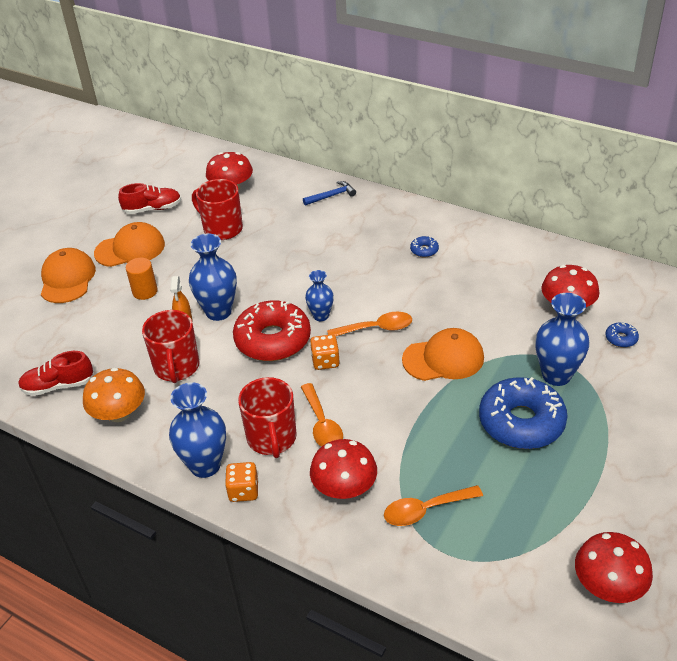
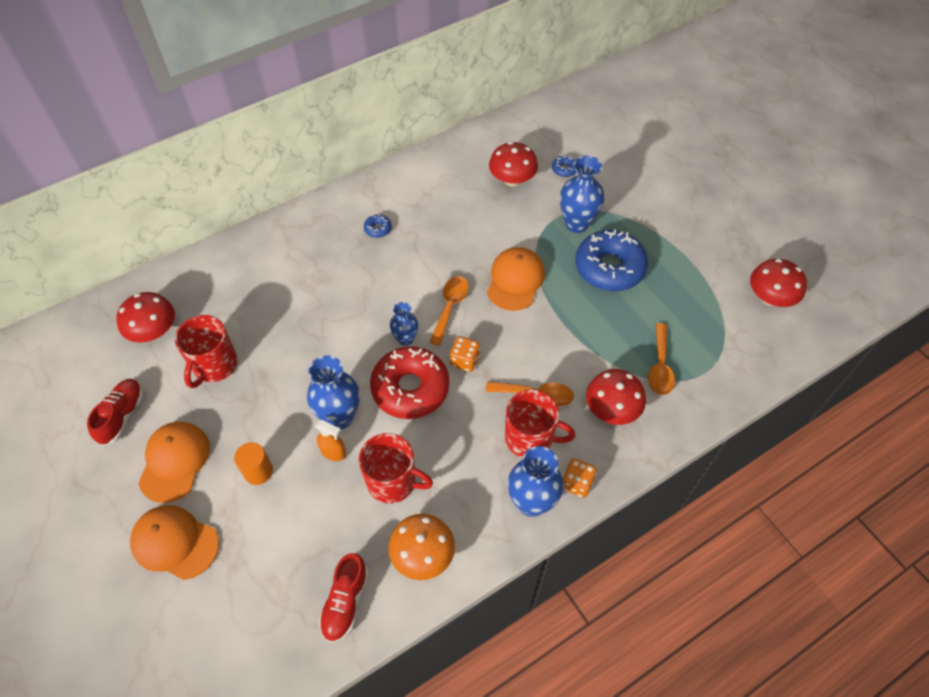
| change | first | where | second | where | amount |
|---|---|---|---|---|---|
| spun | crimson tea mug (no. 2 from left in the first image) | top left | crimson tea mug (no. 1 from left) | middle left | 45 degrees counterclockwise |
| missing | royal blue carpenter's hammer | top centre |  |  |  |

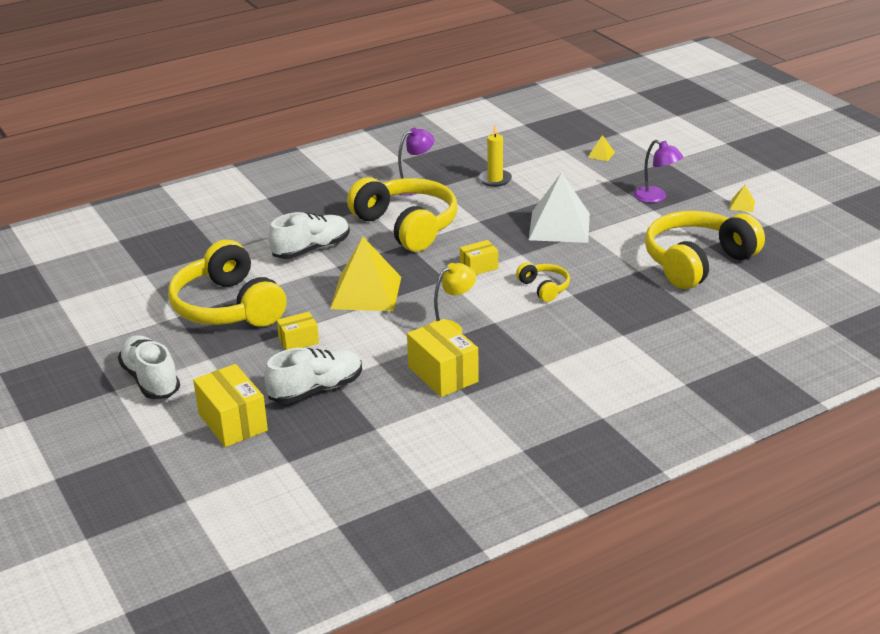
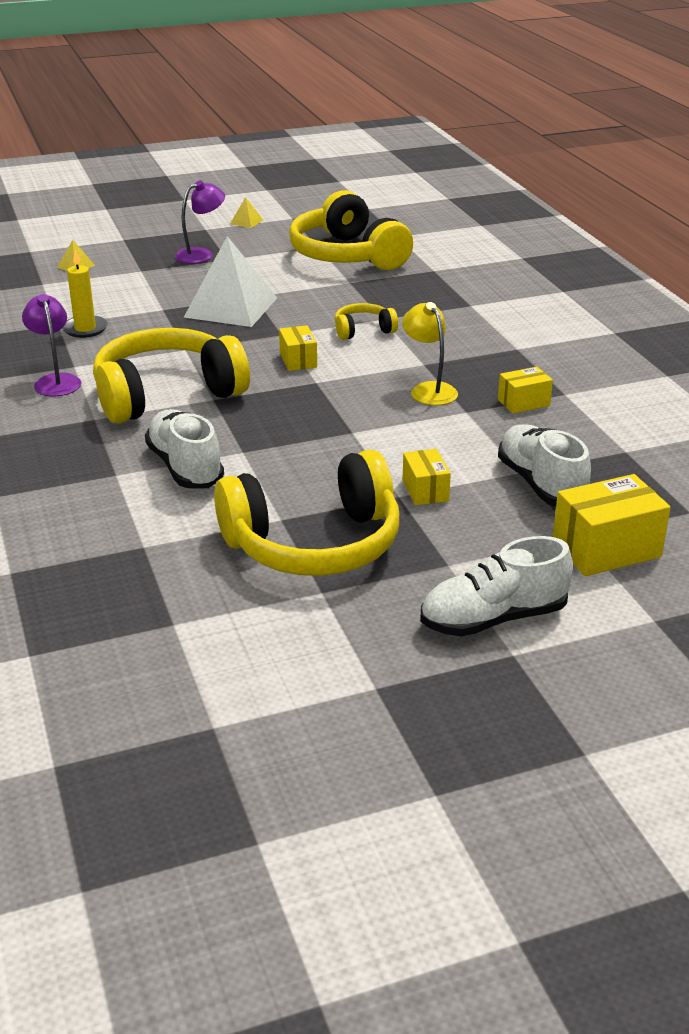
| change | first | where | second | where | amount |
|---|---|---|---|---|---|
| missing | yellow pyramid shape (no. 1 from left) | centre |  |  |  |
| size | yellow package (no. 3 from left) | centre |  | middle right | x0.58 |

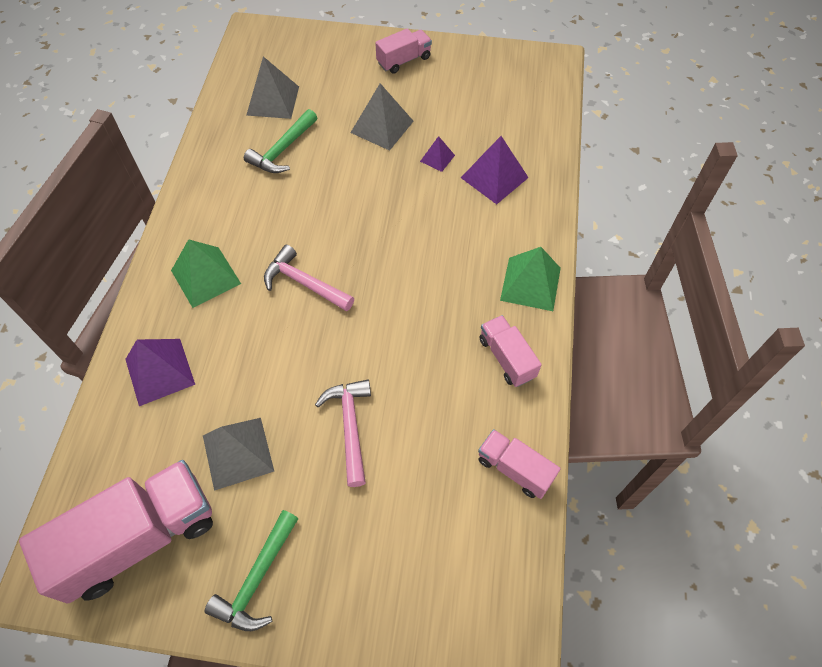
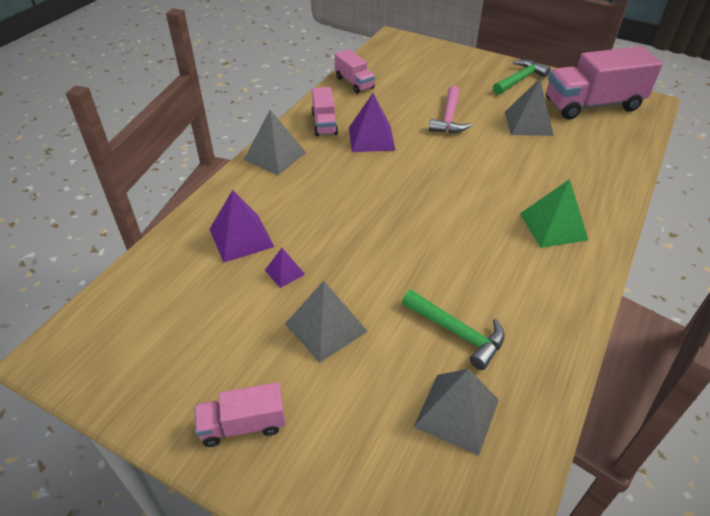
| change | first | where | second | where | amount |
|---|---|---|---|---|---|
| relocated | violet pyramid shape (no. 1 from left in the first image) | middle left | violet pyramid shape (no. 3 from left) | top centre |  |
| spun | emerald carpenter's hammer (no. 2 from left in the first image) | top centre | emerald carpenter's hammer (no. 1 from left) | centre | 75 degrees clockwise |
| missing | rosy carpenter's hammer (no. 1 from left) | centre |  |  |  |
| colour | emerald pyramid shape (no. 2 from left) | centre | ash-grey pyramid shape (no. 1 from left) | top centre |  |

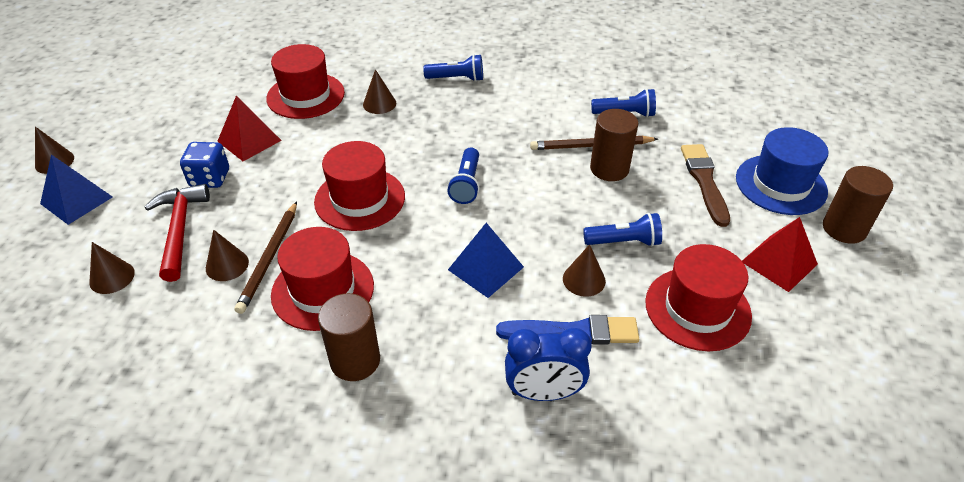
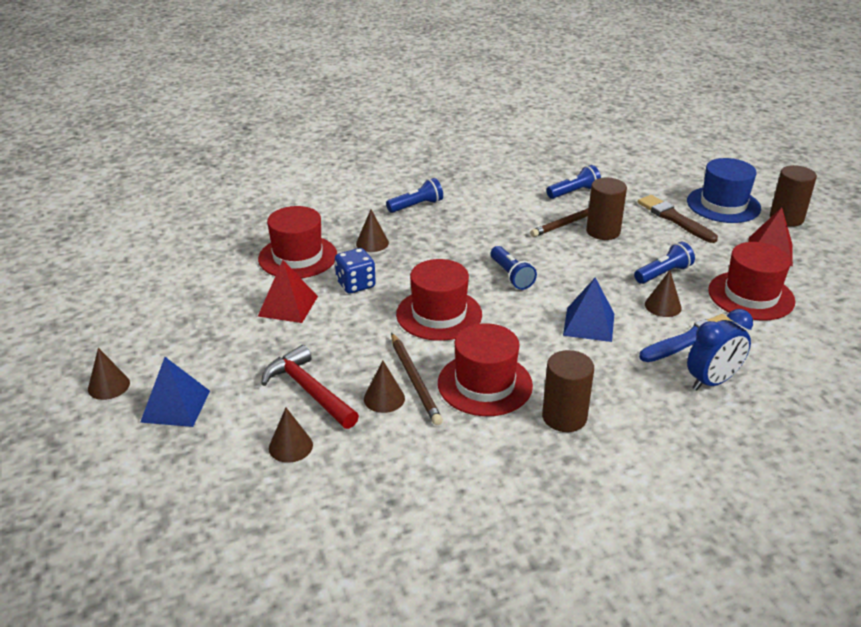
| change | first | where | second | where | amount |
|---|---|---|---|---|---|
| relocated | royal blue dice | middle left |  | centre |  |

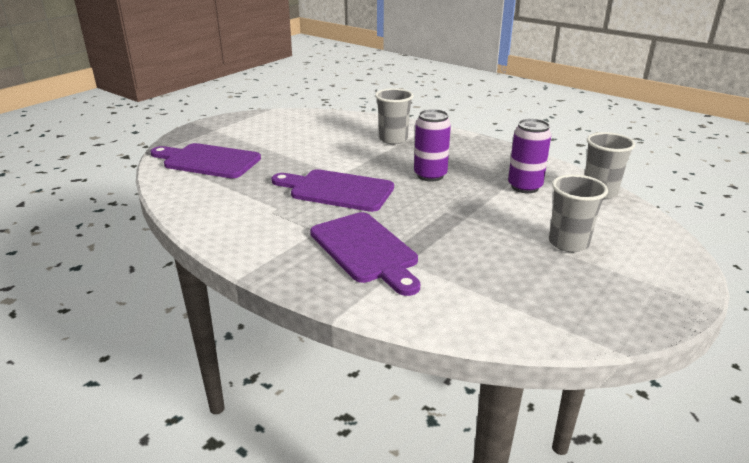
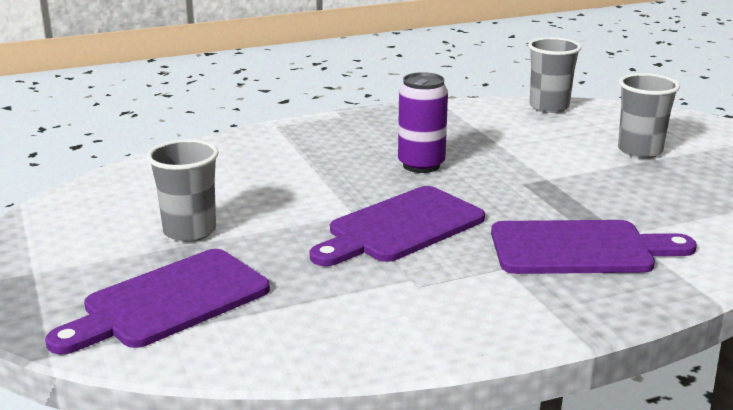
| change | first | where | second | where | amount |
|---|---|---|---|---|---|
| relocated | ash-grey beaker (no. 1 from left) | top centre |  | middle left |  |
| missing | violet can (no. 2 from left) | middle right |  |  |  |

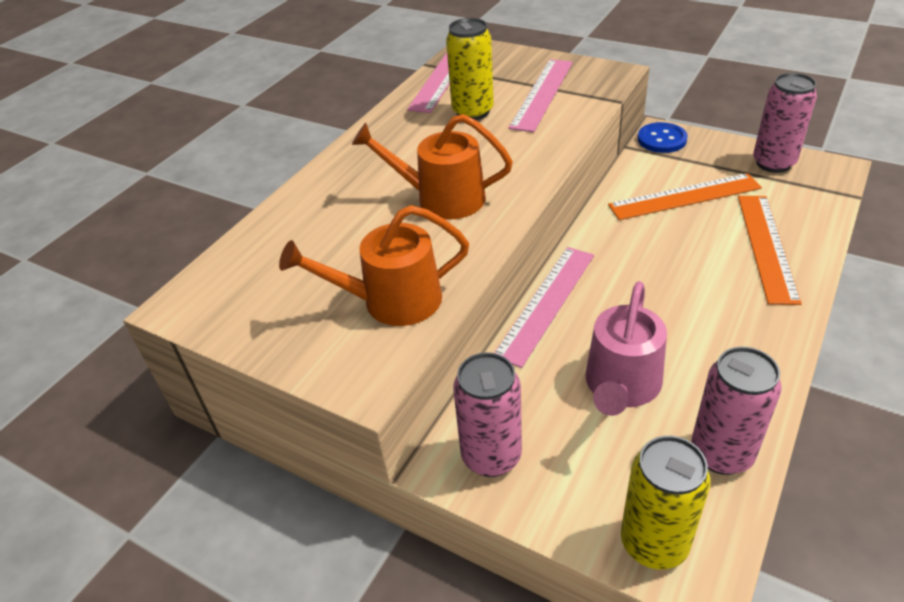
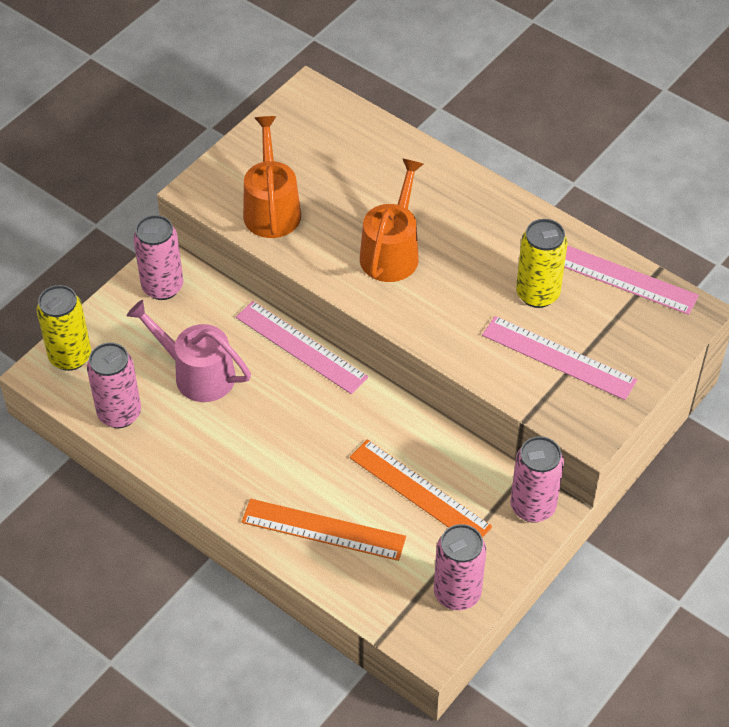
| change | first | where | second | where | amount |
|---|---|---|---|---|---|
| spun | orange straightedge (no. 1 from left in the first image) | top right | orange straightedge (no. 2 from left) | bottom centre | 45 degrees counterclockwise |
| exchanged | royal blue shirt button | top right | rosy can (no. 4 from left) | middle right |  |

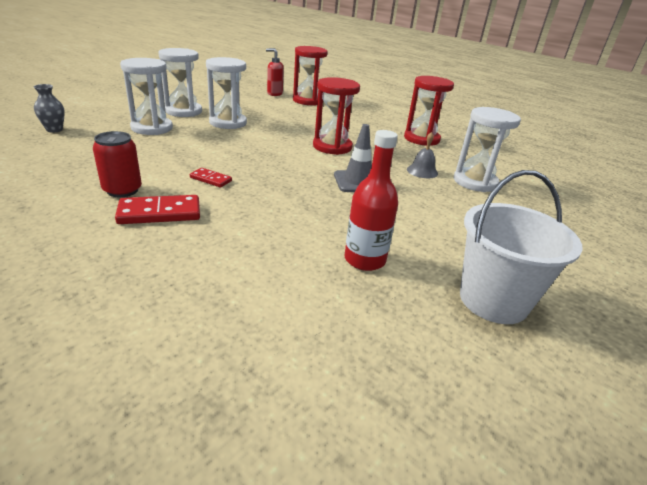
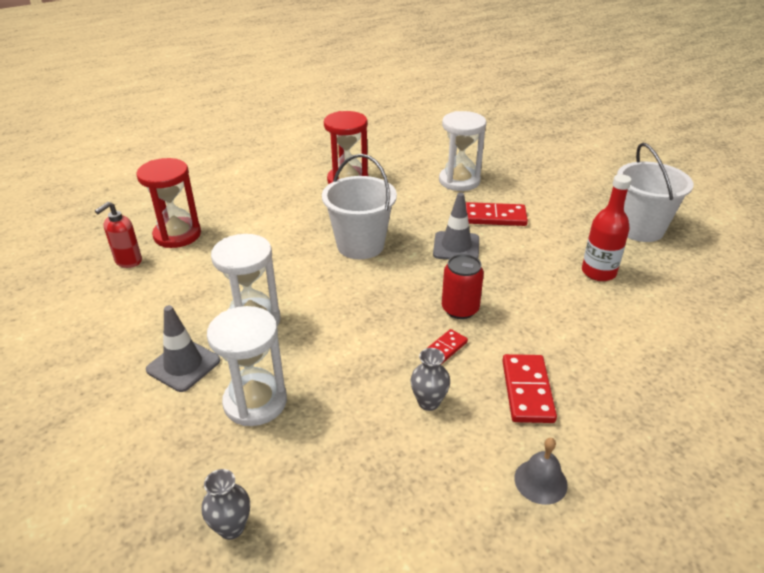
| change | first | where | second | where | amount |
|---|---|---|---|---|---|
| relocated | crimson can | middle left |  | centre |  |
| exchanged | pure white hourglass (no. 2 from left) | top left | ash-grey traffic cone (no. 1 from left) | middle left |  |
| exchanged | crimson hourglass (no. 2 from left) | top centre | pure white sand bucket (no. 1 from left) | centre |  |
| relocated | ash-grey bell | top centre |  | bottom right |  |
| appeared |  |  | ash-grey vase (no. 2 from left) | centre |  |
| appeared |  |  | crimson domino (no. 2 from left) | centre |  |

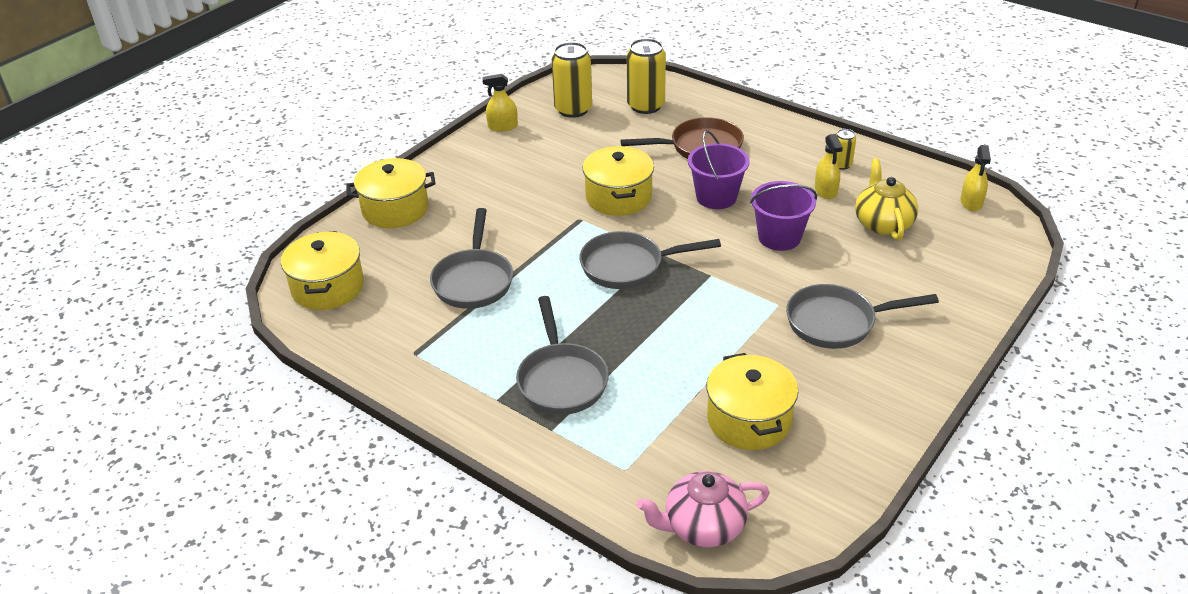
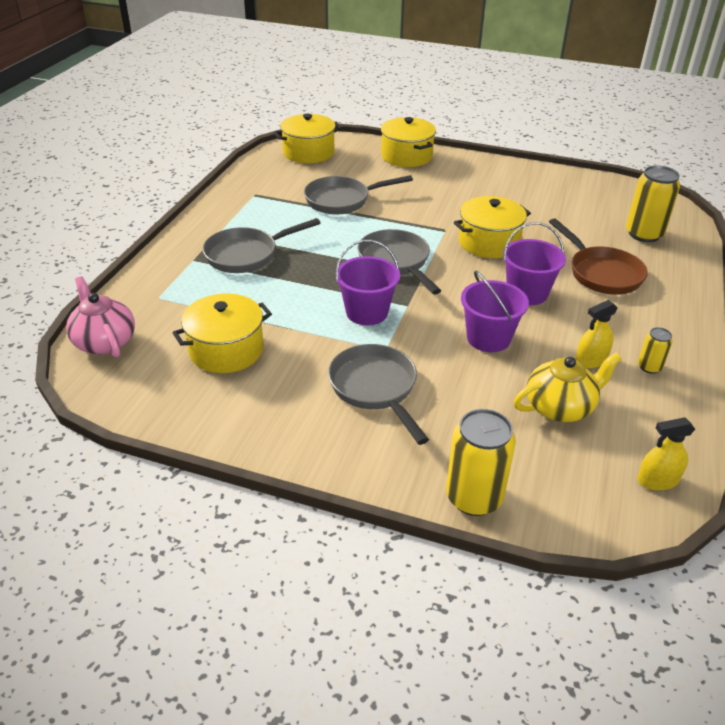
| change | first | where | second | where | amount |
|---|---|---|---|---|---|
| missing | yellow spray cleaner (no. 1 from left) | top centre |  |  |  |
| relocated | yellow can (no. 1 from left) | top centre |  | centre |  |
| appeared |  |  | violet sand bucket (no. 1 from left) | centre |  |

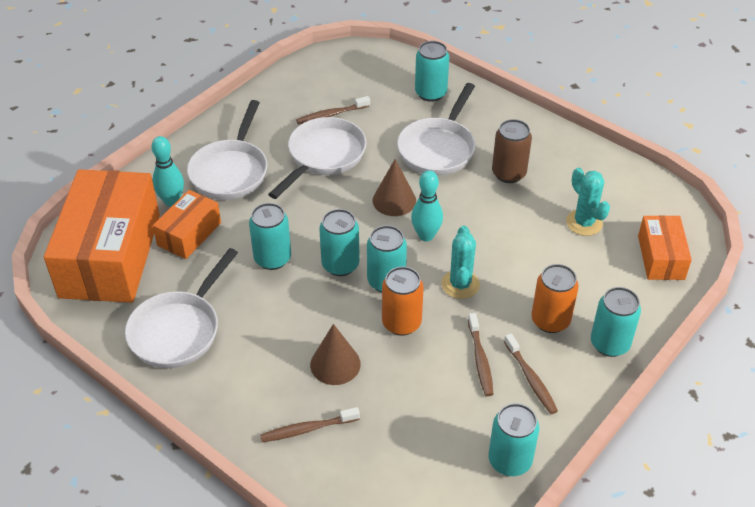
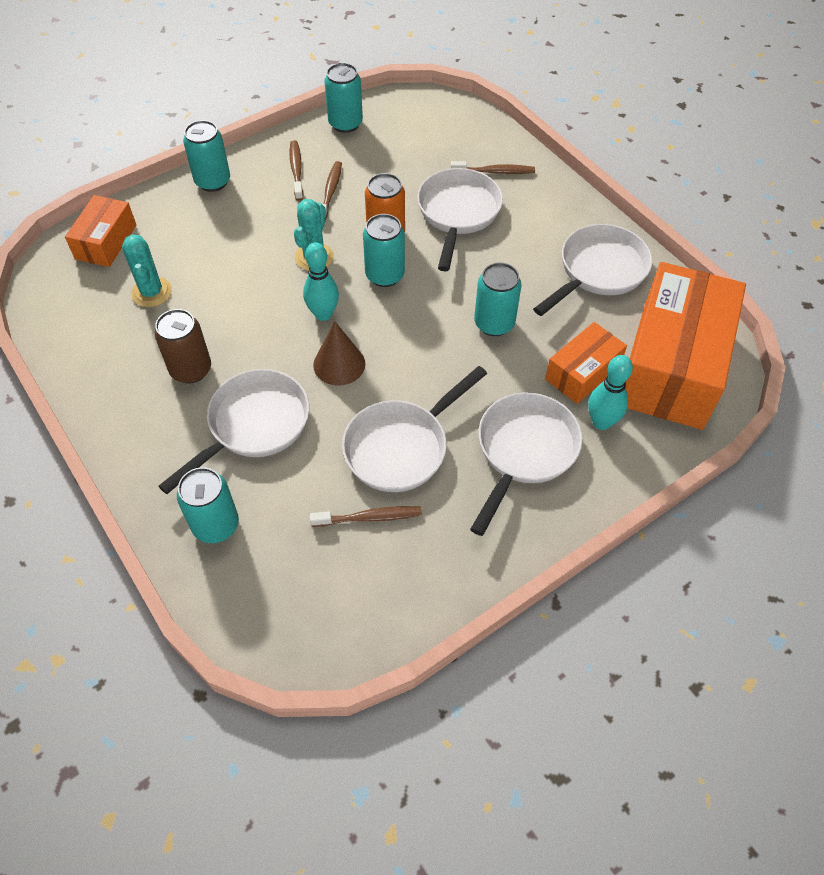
| change | first | where | second | where | amount |
|---|---|---|---|---|---|
| exchanged | dark brown cone shape (no. 1 from left) | bottom centre | pure white frying pan (no. 3 from left) | top centre |  |
| missing | aqua can (no. 2 from left) | centre |  |  |  |
| missing | orange can (no. 2 from left) | middle right |  |  |  |

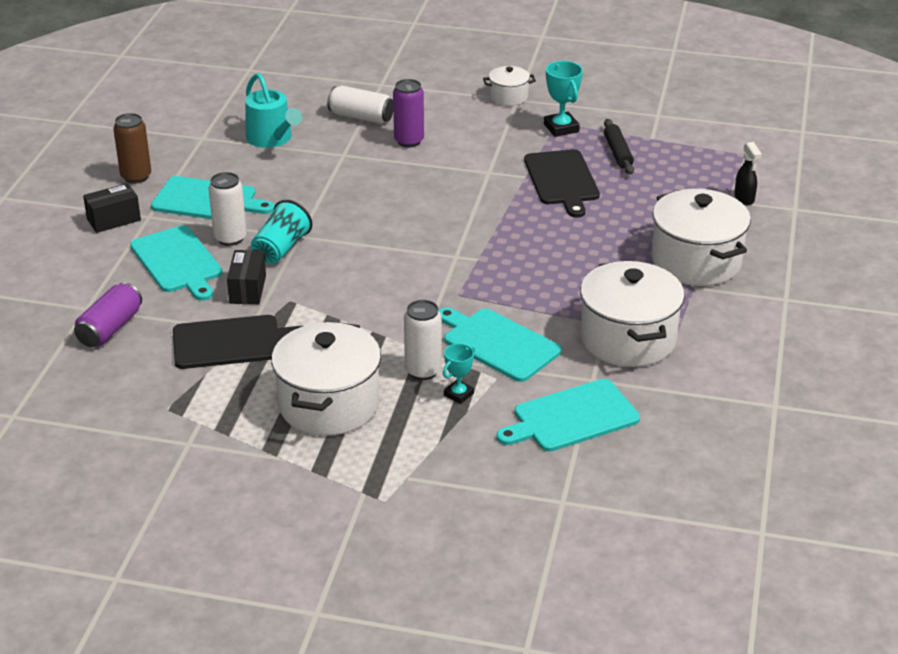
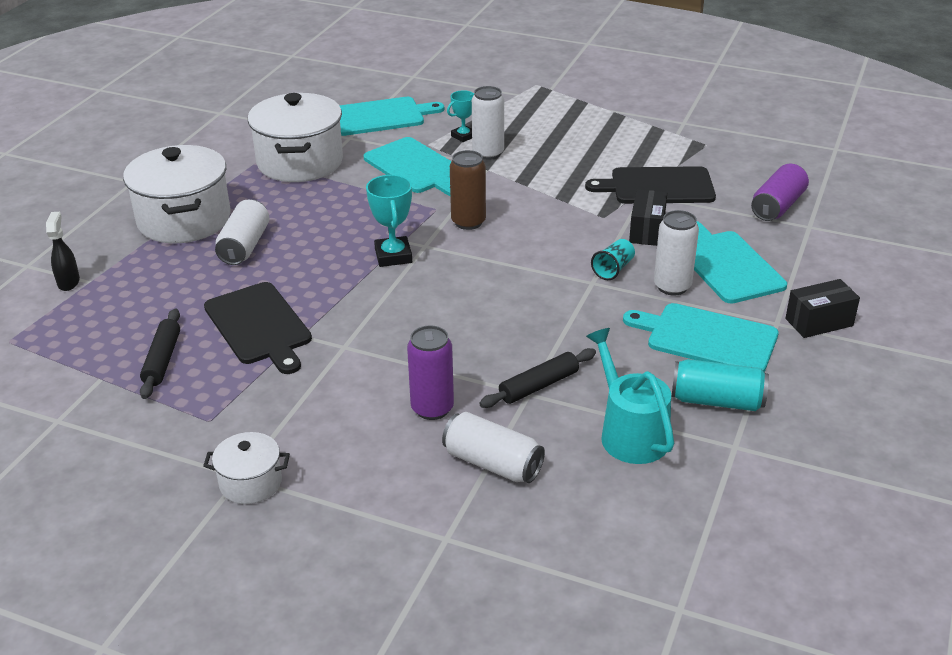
| change | first | where | second | where | amount |
|---|---|---|---|---|---|
| relocated | dark brown can | top left |  | top centre |  |
| size | aqua beaker | middle left |  | centre | x0.65 |
| missing | pure white pot (no. 1 from left) | centre |  |  |  |
| spun | jet-black cutting board (no. 2 from left in the first image) | top centre | jet-black cutting board (no. 1 from left) | middle left | 150 degrees clockwise |
| relocated | aqua trophy (no. 2 from left in the first image) | top centre | aqua trophy (no. 1 from left) | centre |  |
| appeared |  |  | pure white can (no. 1 from left) | middle left |  |
| appeared |  |  | jet-black dough roller (no. 2 from left) | centre |  |
| appeared |  |  | aqua can | middle right |  |

